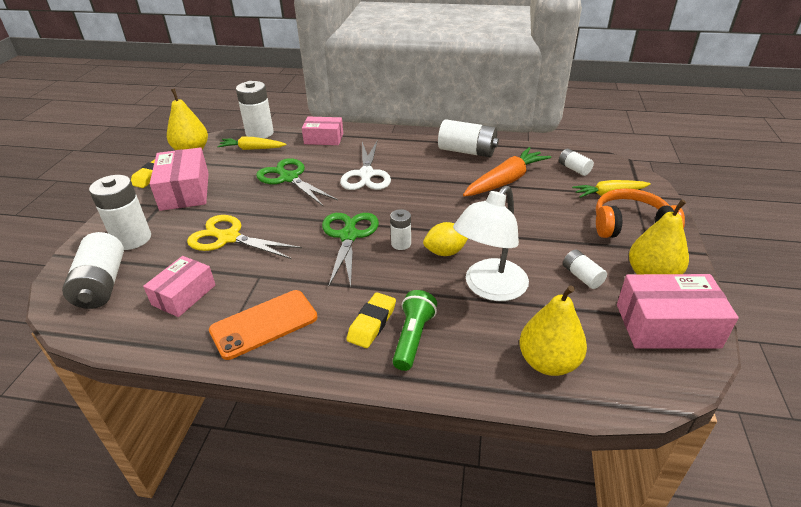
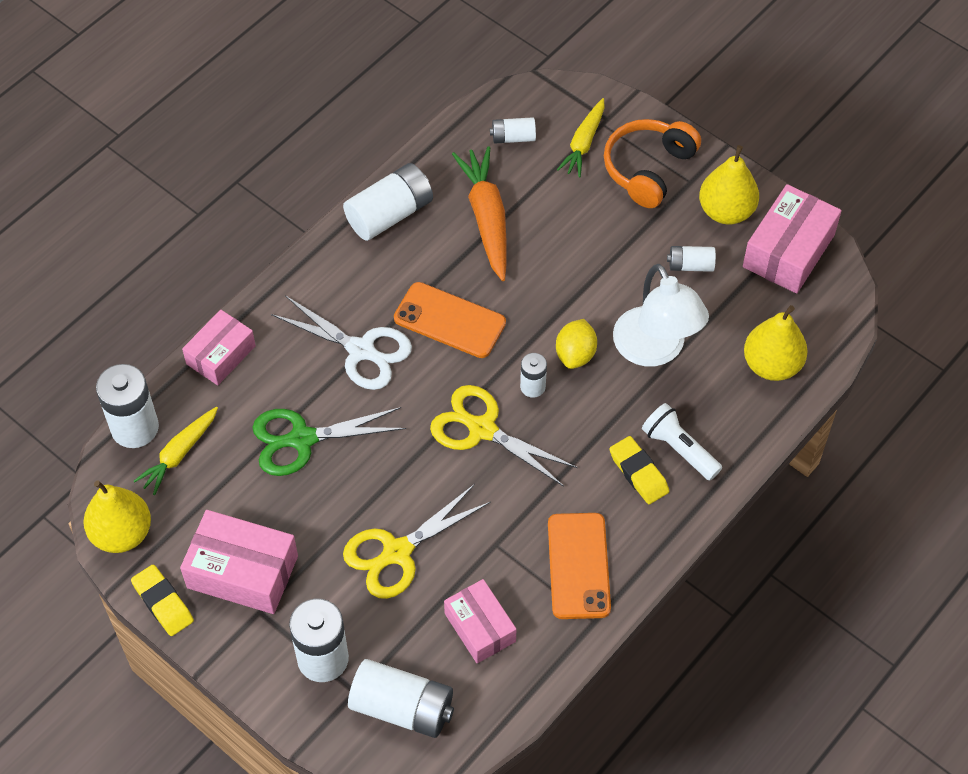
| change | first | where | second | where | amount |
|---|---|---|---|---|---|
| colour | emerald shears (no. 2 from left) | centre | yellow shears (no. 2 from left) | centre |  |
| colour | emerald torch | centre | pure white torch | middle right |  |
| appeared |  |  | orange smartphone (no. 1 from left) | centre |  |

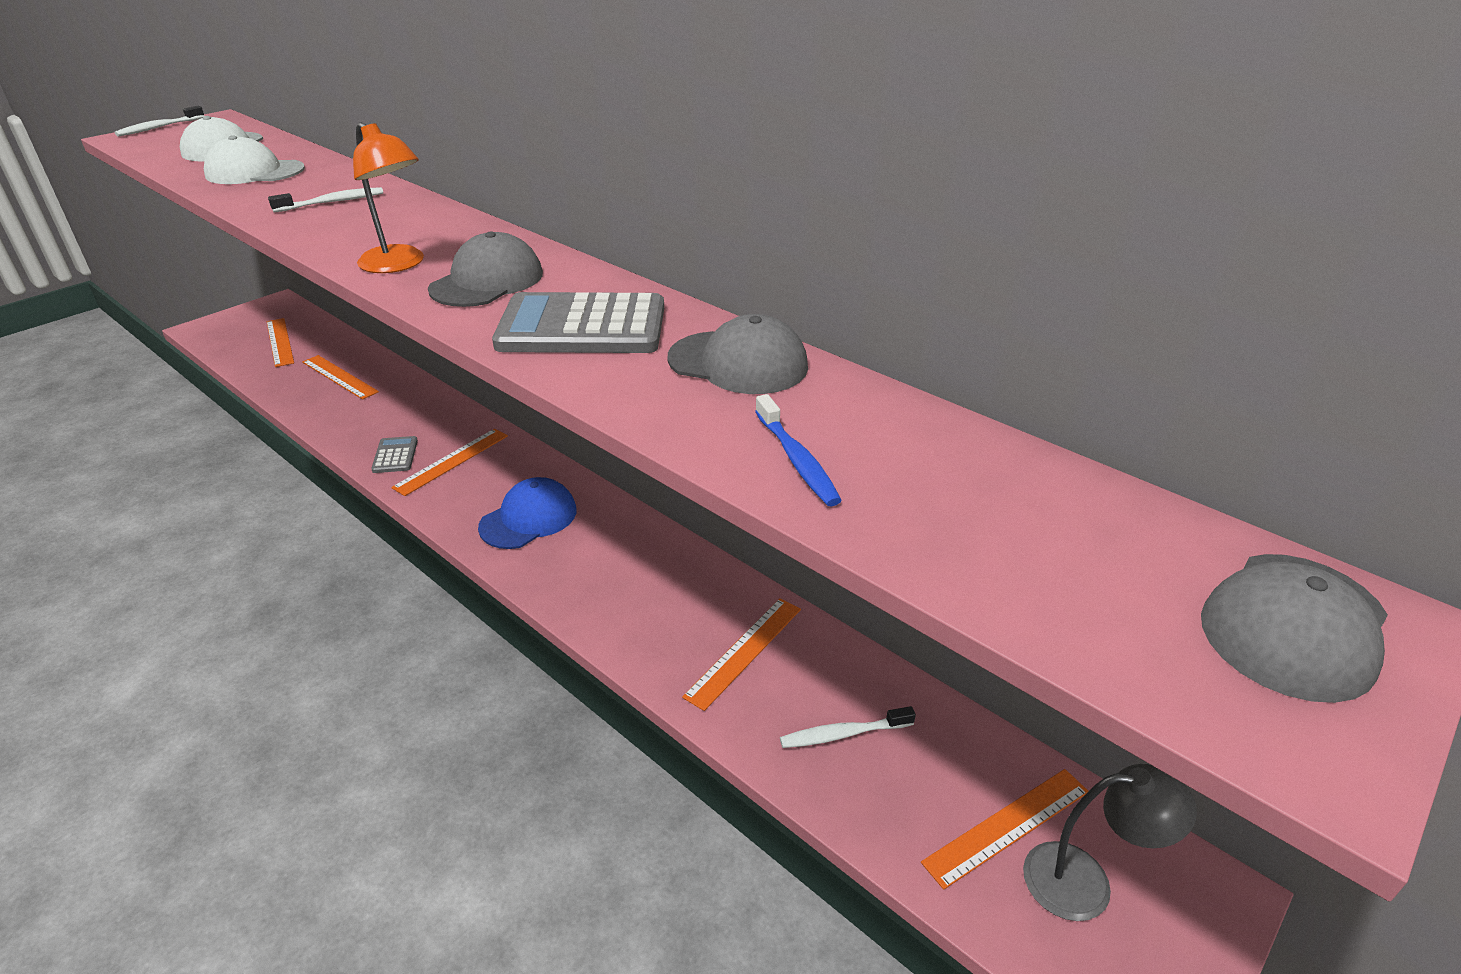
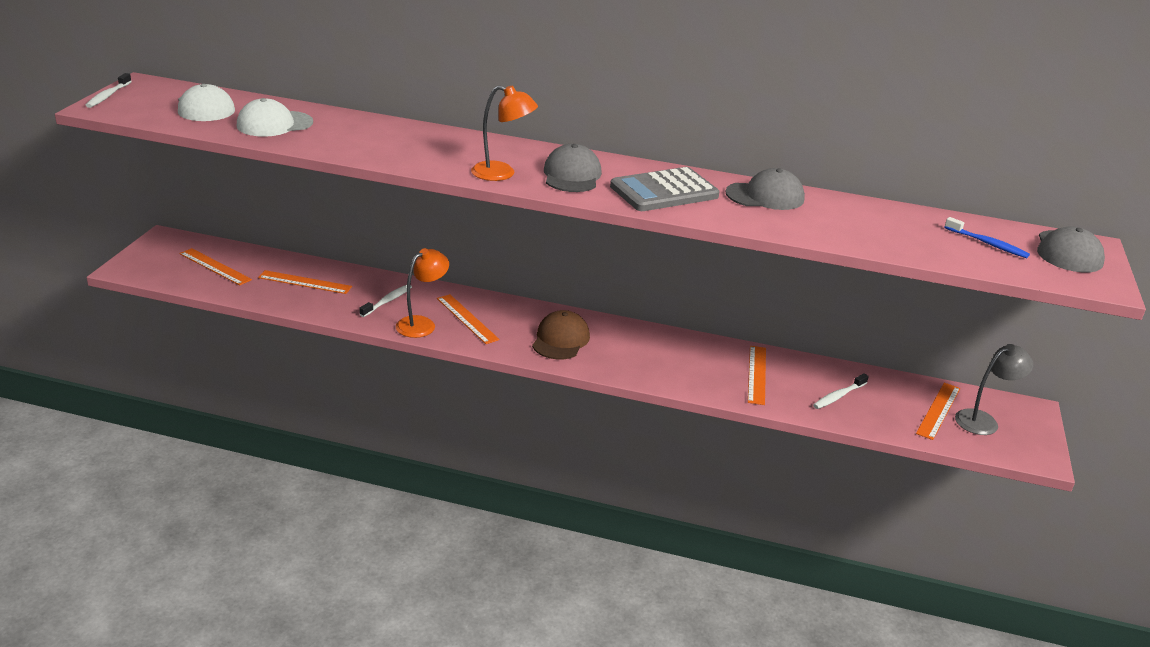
| change | first | where | second | where | amount |
|---|---|---|---|---|---|
| relocated | pure white toothbrush (no. 2 from left) | top left |  | centre |  |
| exchanged | ash-grey calculator (no. 1 from left) | middle left | orange desk lamp (no. 1 from left) | centre |  |
| spun | orange straightedge (no. 3 from left) | middle left |  | centre | 45 degrees counterclockwise |
| colour | royal blue baseball cap | centre | dark brown baseball cap | centre |  |
| relocated | royal blue toothbrush | centre |  | middle right |  |

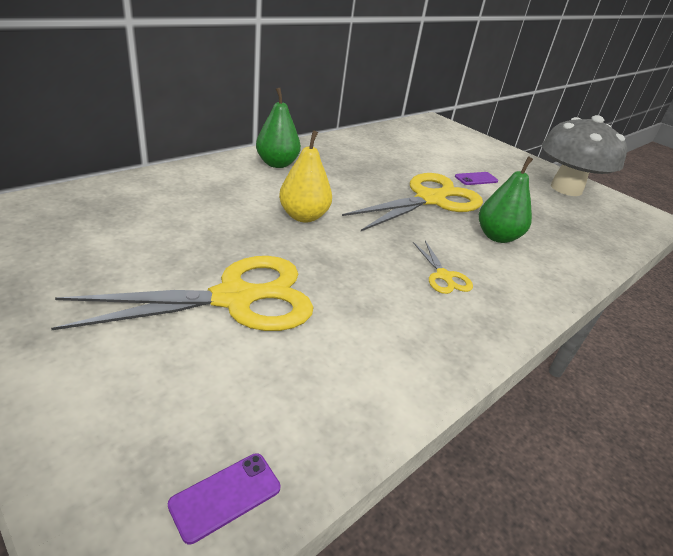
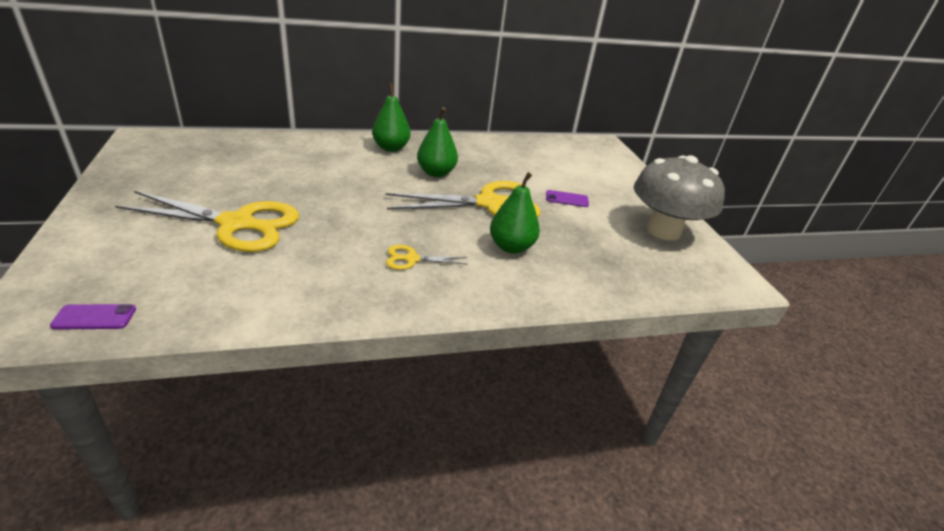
| change | first | where | second | where | amount |
|---|---|---|---|---|---|
| missing | yellow pear | top centre |  |  |  |
| spun | yellow shears (no. 3 from left in the first image) | centre | yellow shears (no. 2 from left) | centre | 75 degrees clockwise |
| appeared |  |  | emerald pear (no. 2 from left) | top centre |  |

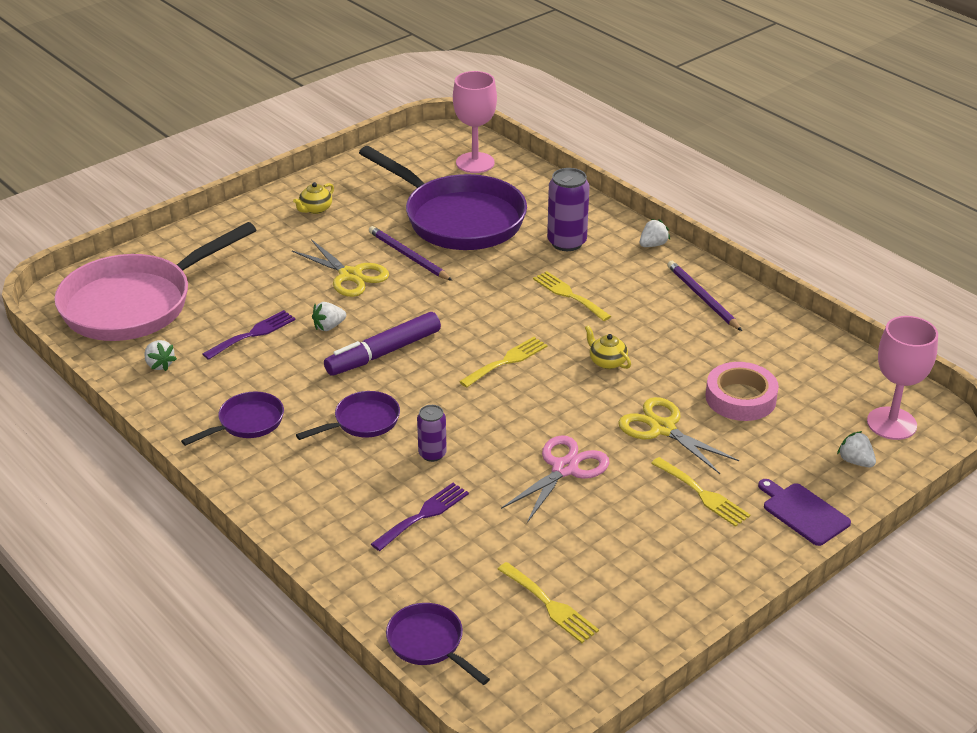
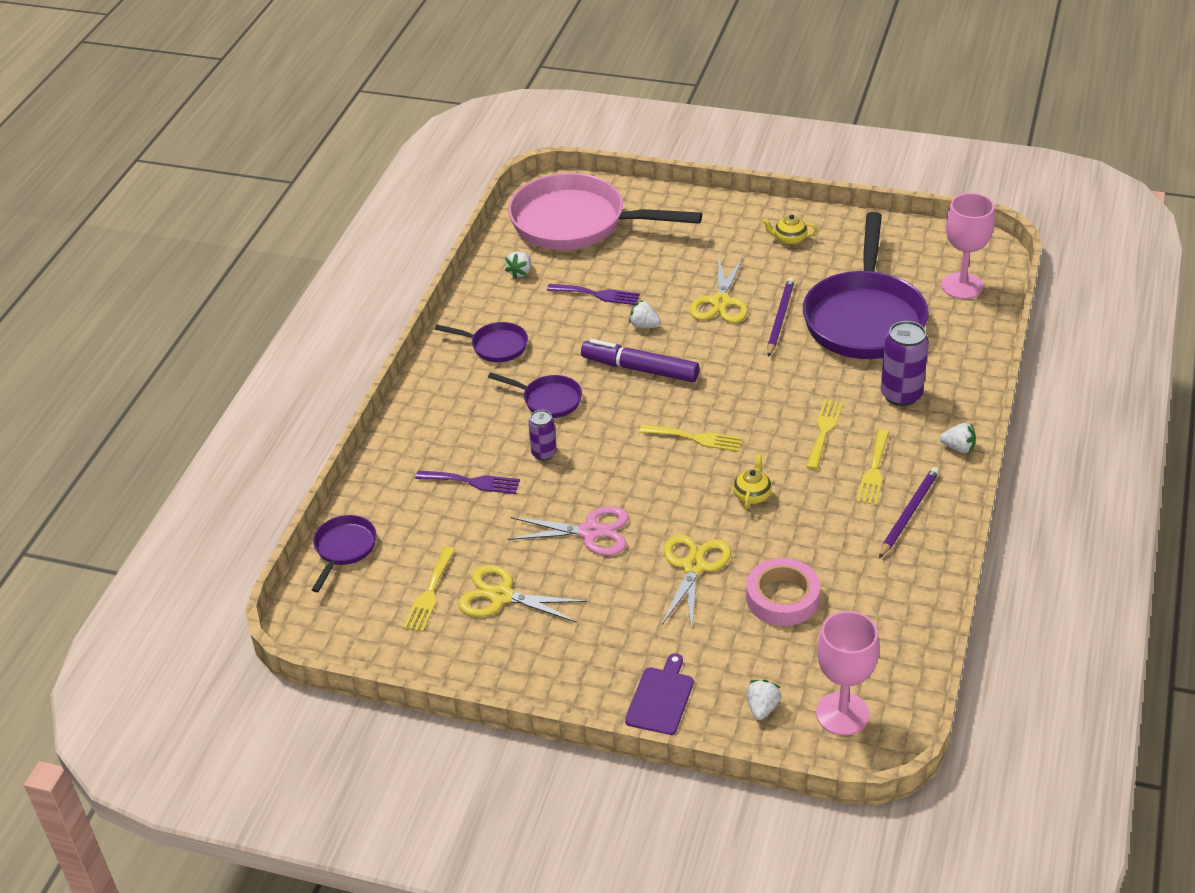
| change | first | where | second | where | amount |
|---|---|---|---|---|---|
| relocated | yellow table fork (no. 4 from left) | bottom right |  | middle right |  |
| appeared |  |  | yellow shears (no. 1 from left) | centre |  |

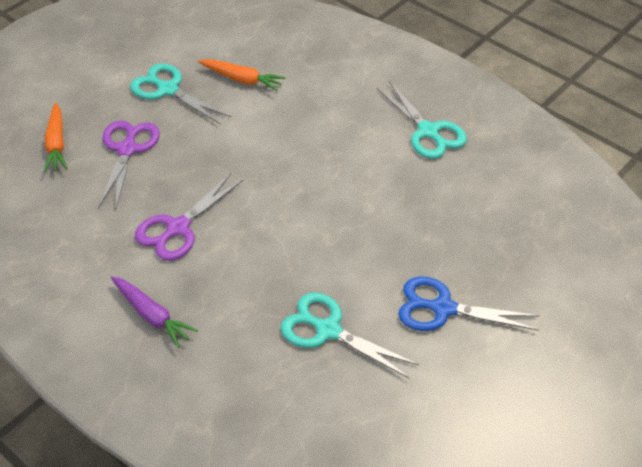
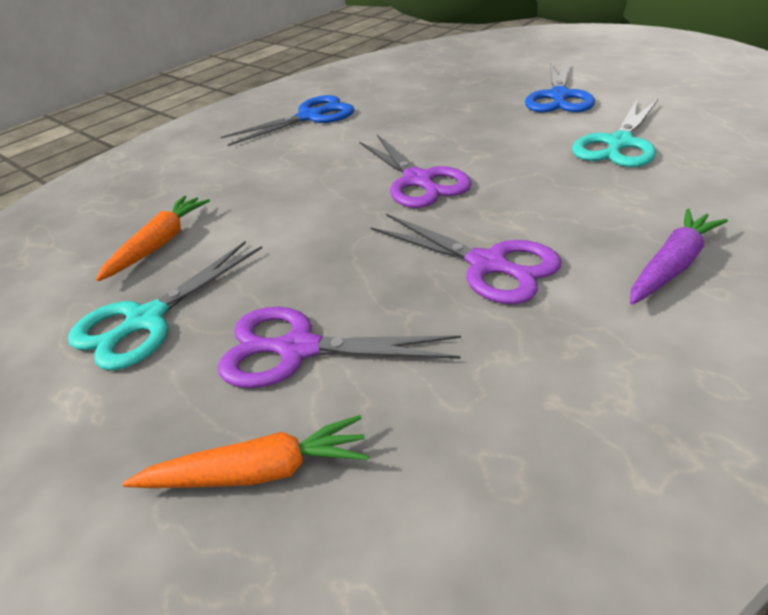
| change | first | where | second | where | amount |
|---|---|---|---|---|---|
| colour | aqua shears (no. 3 from left) | top centre | royal blue shears (no. 1 from left) | top centre |  |
| appeared |  |  | violet shears (no. 2 from left) | top centre |  |

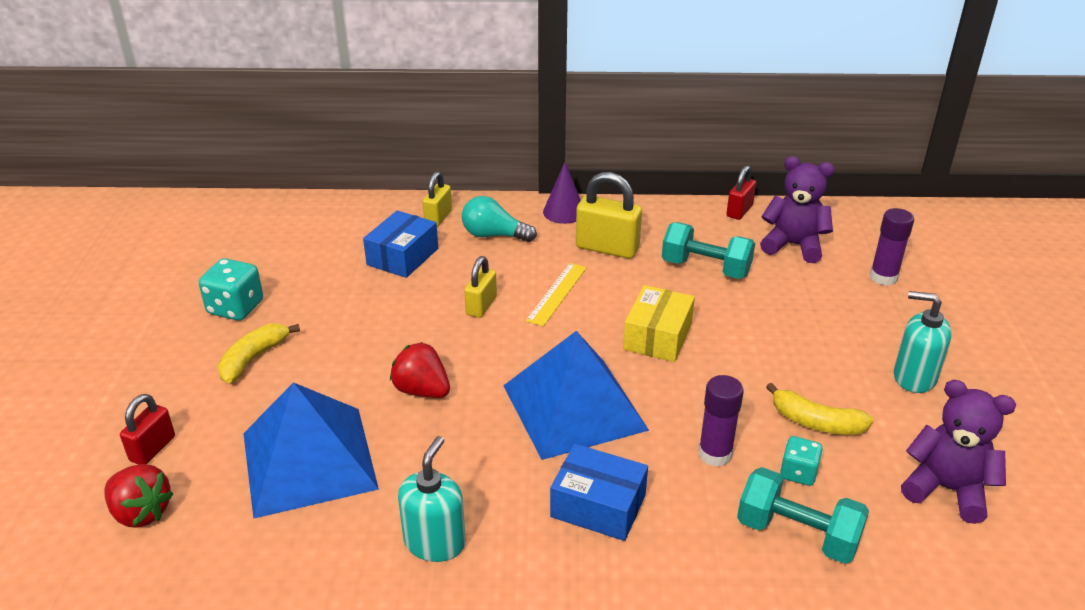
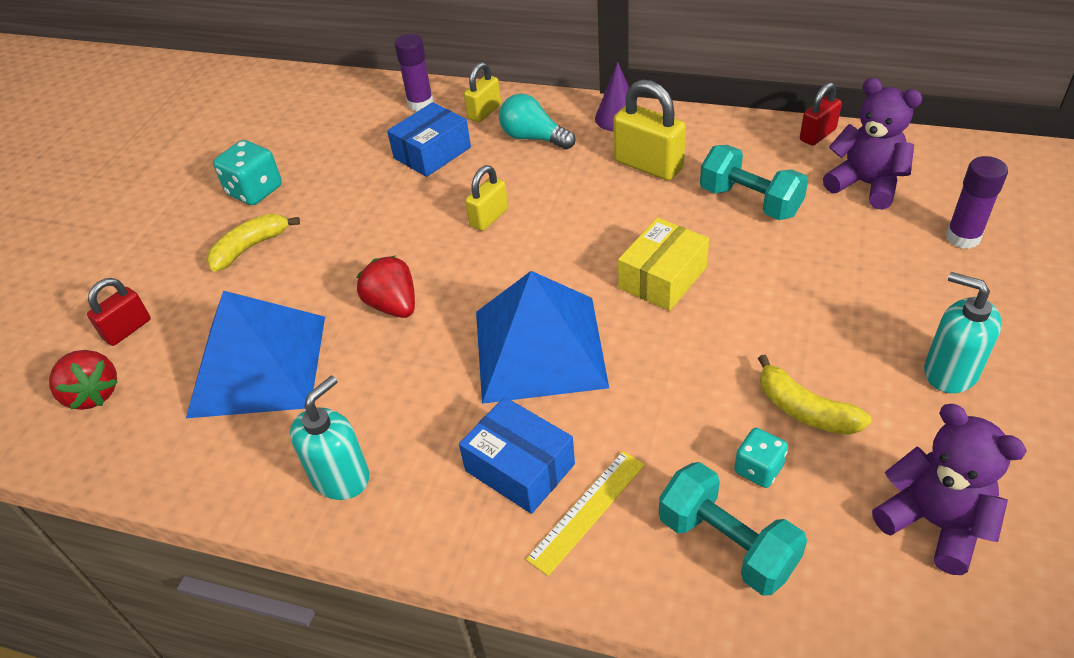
| change | first | where | second | where | amount |
|---|---|---|---|---|---|
| relocated | yellow straightedge | centre |  | bottom centre |  |
| relocated | violet glue stick (no. 1 from left) | bottom centre |  | top centre |  |

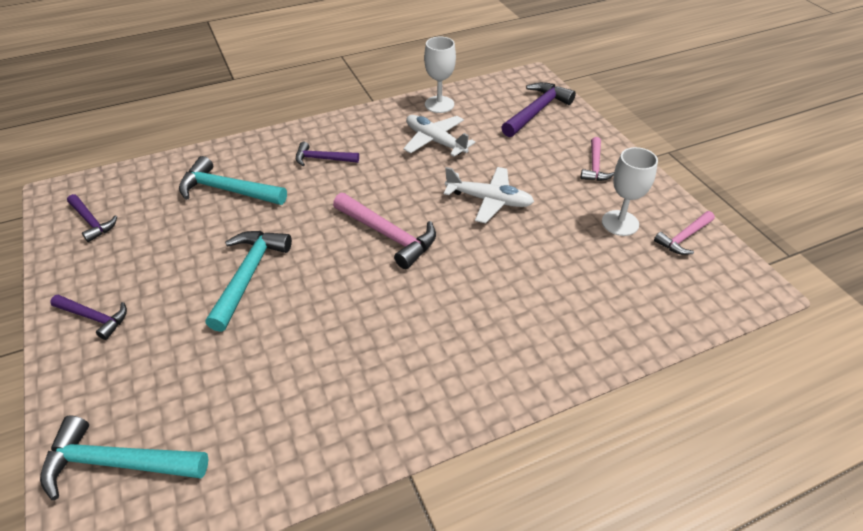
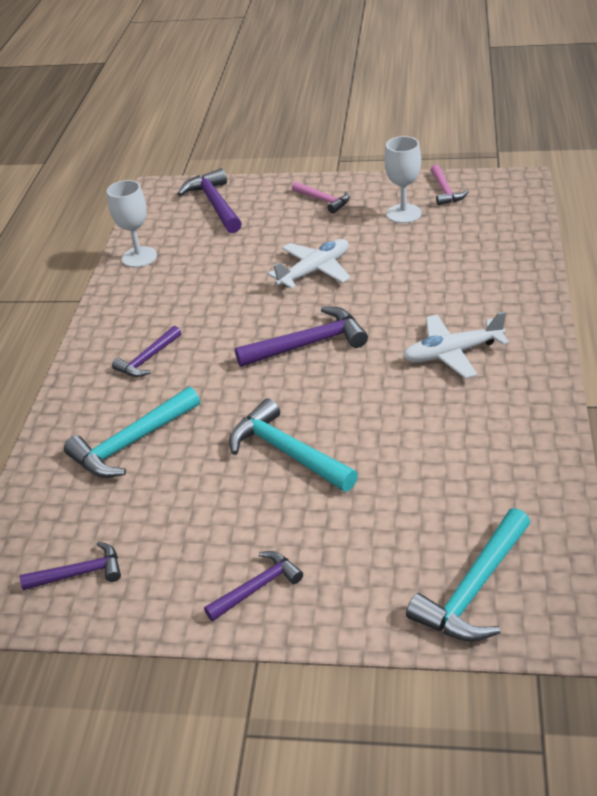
| change | first | where | second | where | amount |
|---|---|---|---|---|---|
| colour | rosy carpenter's hammer (no. 1 from left) | centre | violet carpenter's hammer (no. 5 from left) | centre |  |
| relocated | pure white toy plane (no. 1 from left in the first image) | top centre | pure white toy plane (no. 2 from left) | middle right |  |

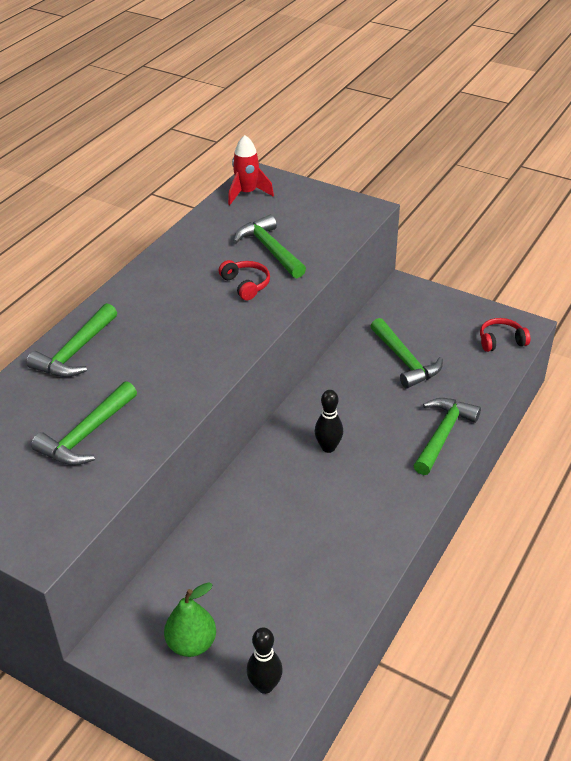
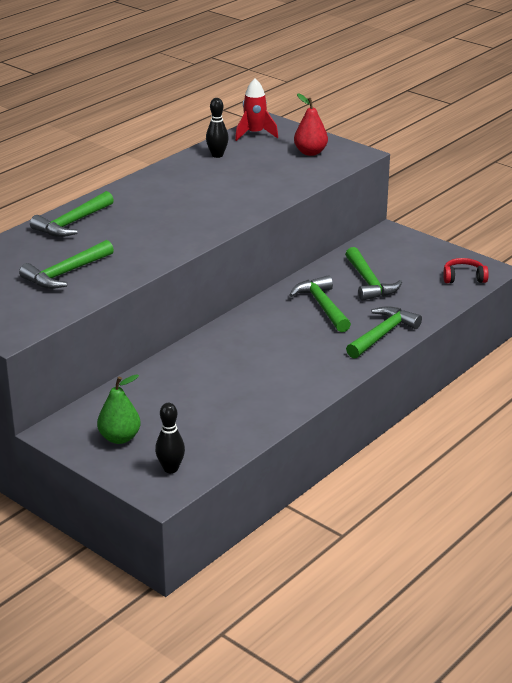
| change | first | where | second | where | amount |
|---|---|---|---|---|---|
| missing | crimson headphones (no. 1 from left) | centre |  |  |  |
| relocated | emerald carpenter's hammer (no. 3 from left) | top centre |  | centre |  |
| relocated | jet-black tenpin (no. 2 from left) | centre |  | top centre |  |
| appeared |  |  | crimson pear | top centre |  |

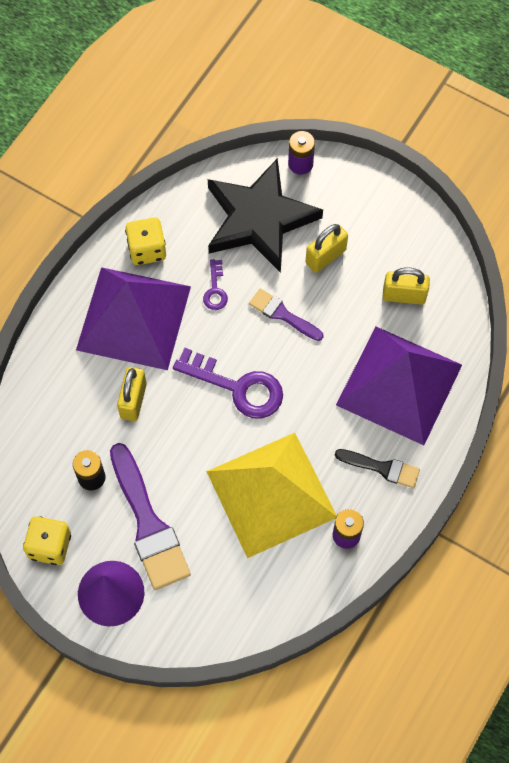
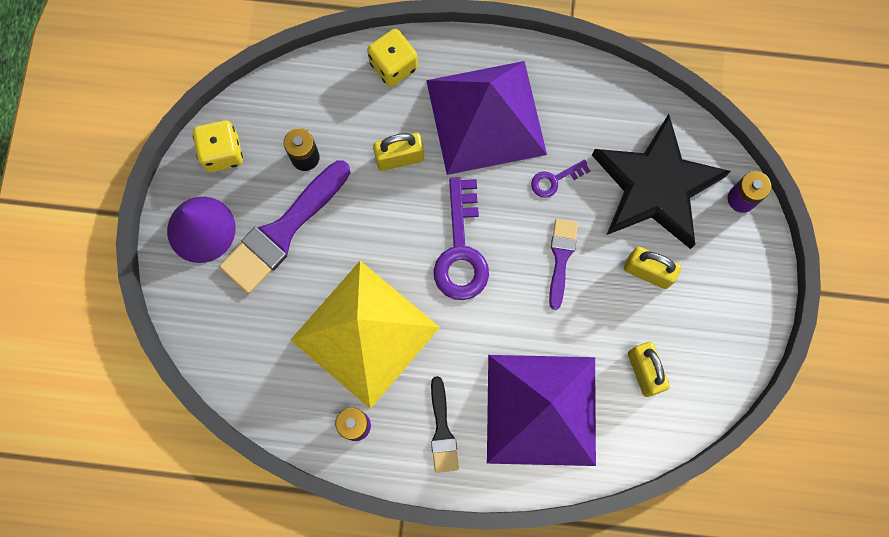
| change | first | where | second | where | amount |
|---|---|---|---|---|---|
| relocated | yellow dice (no. 2 from left) | top left |  | top centre |  |

